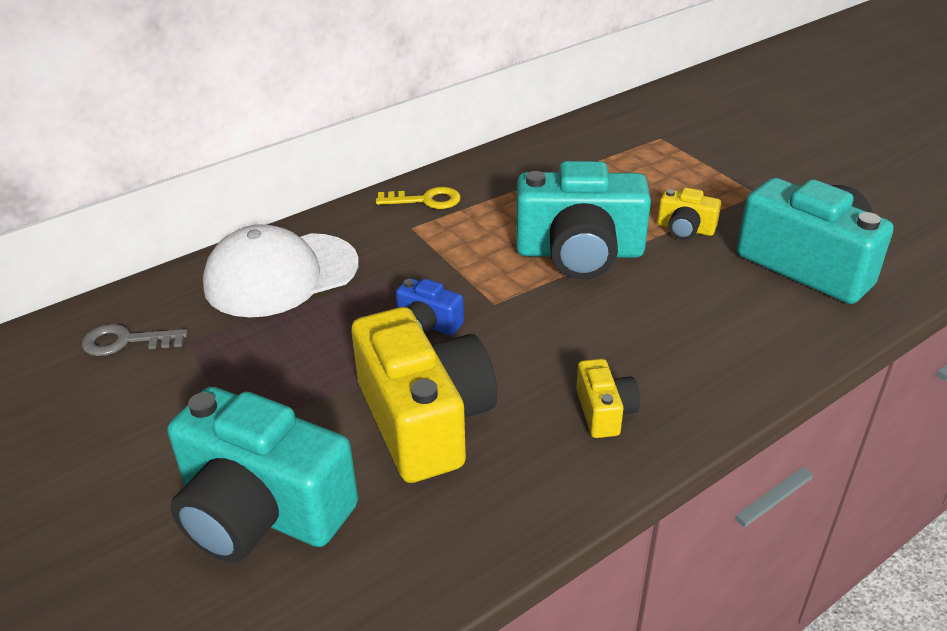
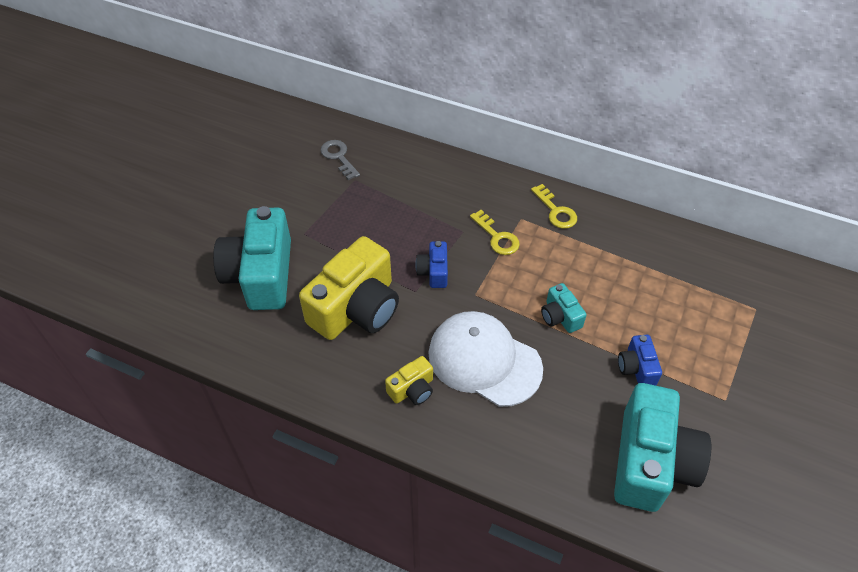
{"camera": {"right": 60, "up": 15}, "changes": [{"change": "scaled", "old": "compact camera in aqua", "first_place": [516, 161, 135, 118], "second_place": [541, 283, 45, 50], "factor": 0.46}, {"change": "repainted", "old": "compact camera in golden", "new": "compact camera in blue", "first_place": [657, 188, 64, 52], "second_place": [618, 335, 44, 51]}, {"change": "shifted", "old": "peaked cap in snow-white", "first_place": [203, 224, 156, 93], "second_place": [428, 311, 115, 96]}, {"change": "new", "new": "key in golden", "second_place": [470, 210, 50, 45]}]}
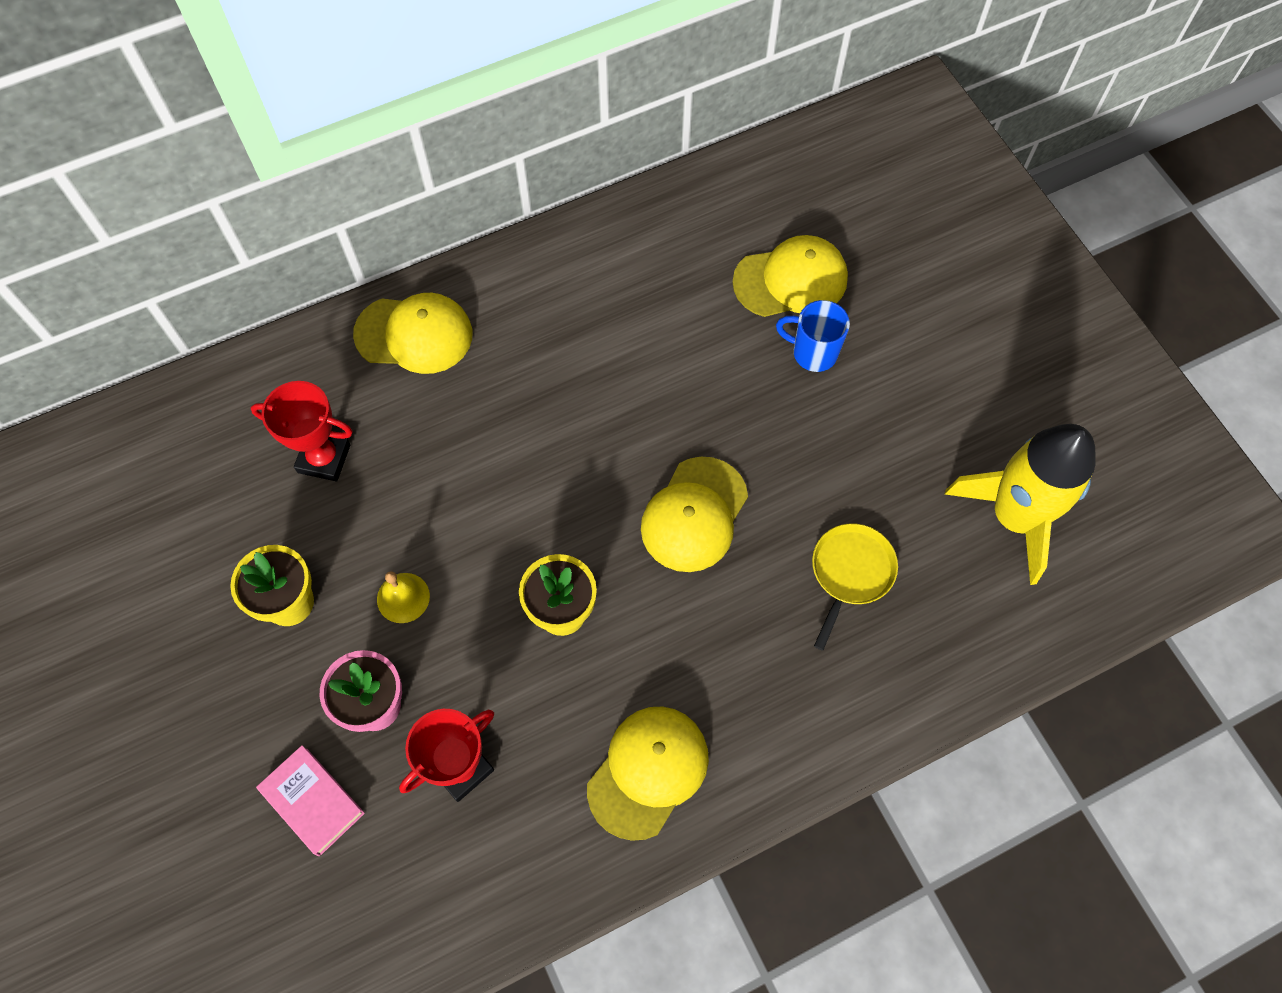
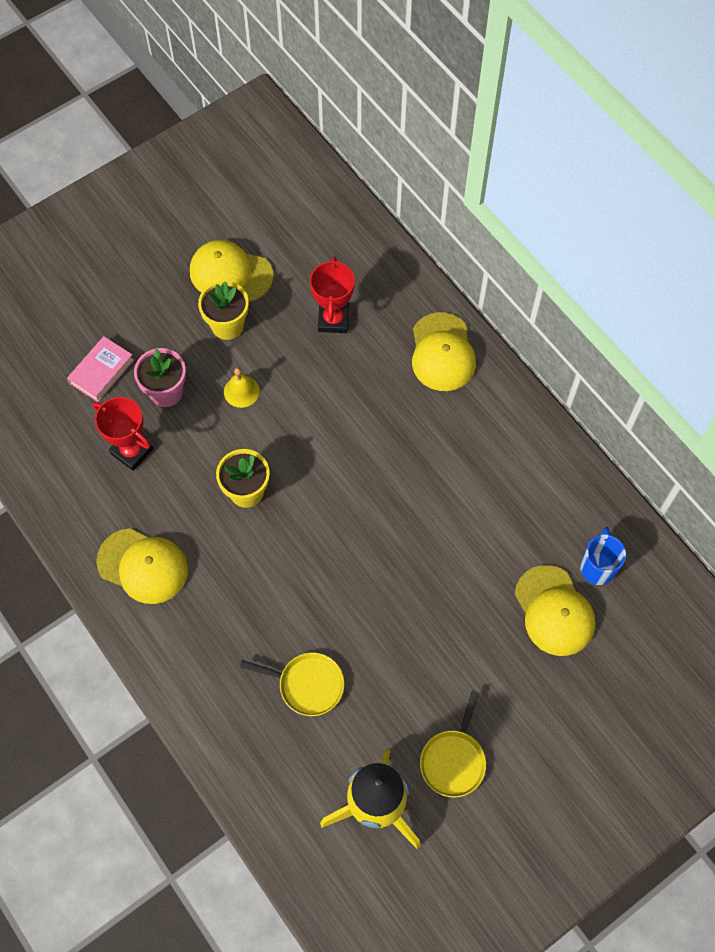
{"camera": {"right": 80, "up": 0}, "changes": [{"change": "shifted", "old": "tea mug in blue", "first_place": [776, 300, 74, 72], "second_place": [580, 527, 46, 58]}, {"change": "shifted", "old": "peaked cap in golden", "first_place": [641, 457, 107, 115], "second_place": [190, 240, 83, 62]}, {"change": "new", "new": "skillet in golden", "second_place": [420, 690, 66, 108]}]}
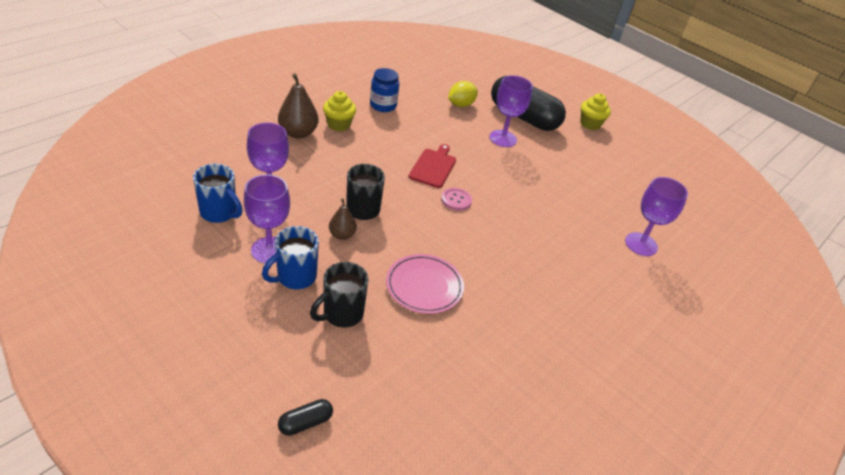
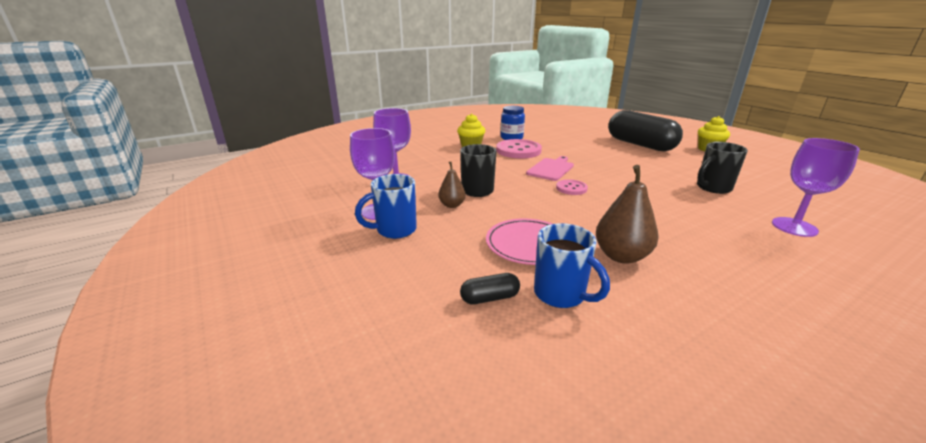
{"camera": {"right": 20, "up": -15}, "changes": [{"change": "shifted", "old": "pear fruit in dark brown", "first_place": [278, 74, 40, 65], "second_place": [596, 165, 63, 99]}, {"change": "gone", "old": "chalice in violet", "first_place": [489, 75, 44, 72]}, {"change": "gone", "old": "lemon in golden", "first_place": [448, 81, 30, 26]}, {"change": "repainted", "old": "chopping board in red", "new": "chopping board in rose-pink", "first_place": [409, 144, 47, 44], "second_place": [526, 156, 48, 25]}, {"change": "shifted", "old": "tea mug in blue", "first_place": [193, 164, 50, 59], "second_place": [534, 223, 76, 85]}, {"change": "shifted", "old": "tea mug in black", "first_place": [310, 262, 59, 65], "second_place": [697, 142, 51, 52]}, {"change": "shifted", "old": "pill shape in black", "first_place": [278, 399, 55, 37], "second_place": [460, 273, 60, 31]}, {"change": "new", "new": "sewing button in rose-pink", "second_place": [496, 139, 46, 20]}]}
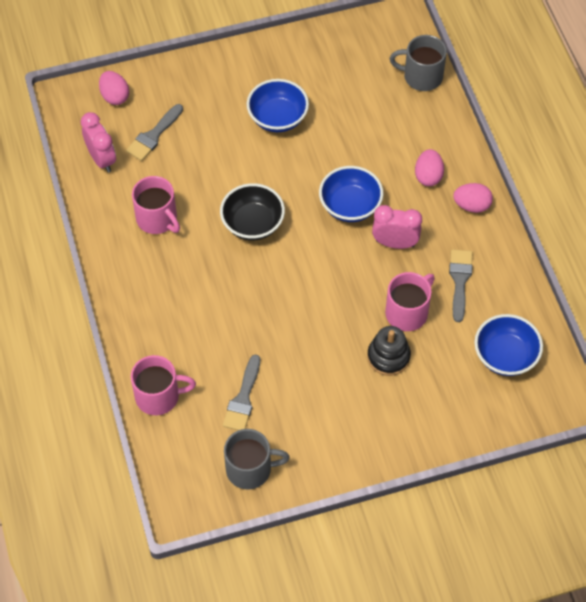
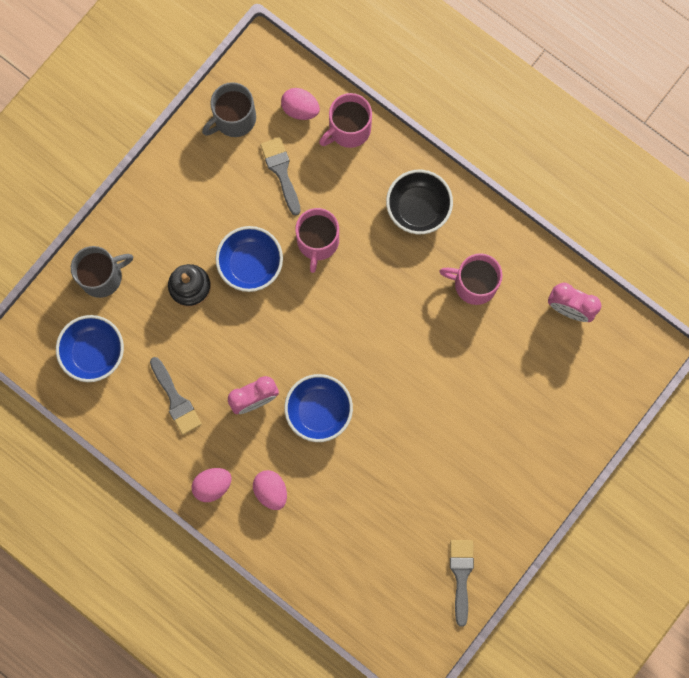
{"camera": {"right": 145, "up": 20}, "changes": [{"change": "shifted", "old": "tea mug in gray", "first_place": [390, 35, 57, 56], "second_place": [71, 246, 62, 52]}, {"change": "shifted", "old": "egg in rose-pink", "first_place": [99, 71, 30, 34], "second_place": [281, 88, 39, 32]}, {"change": "shifted", "old": "bowl in blue", "first_place": [247, 79, 62, 53], "second_place": [216, 226, 67, 66]}, {"change": "shifted", "old": "paint brush in gray", "first_place": [126, 104, 57, 57], "second_place": [450, 540, 24, 87]}, {"change": "shifted", "old": "bowl in black", "first_place": [220, 183, 65, 57], "second_place": [386, 170, 67, 64]}, {"change": "shifted", "old": "tea mug in rose-pink", "first_place": [385, 272, 50, 59], "second_place": [295, 208, 44, 65]}]}
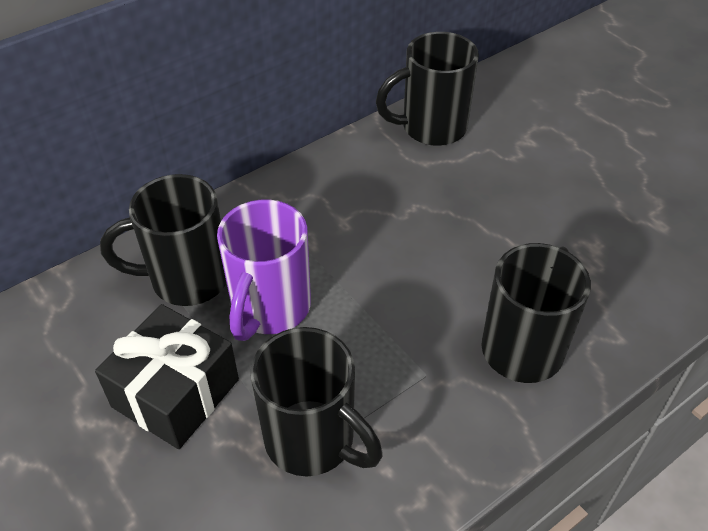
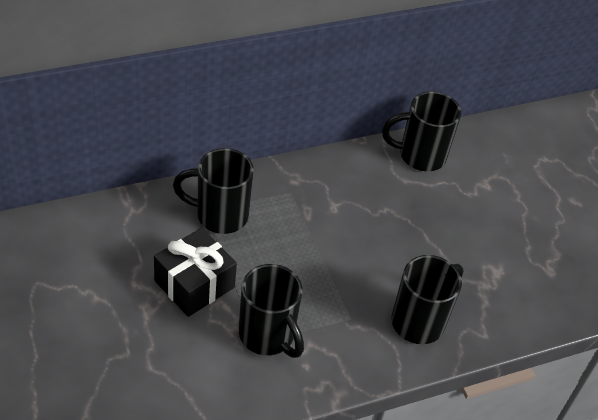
{"camera": {"right": 10, "up": 0}, "changes": [{"change": "gone", "old": "tea mug in violet", "first_place": [217, 199, 94, 142]}]}
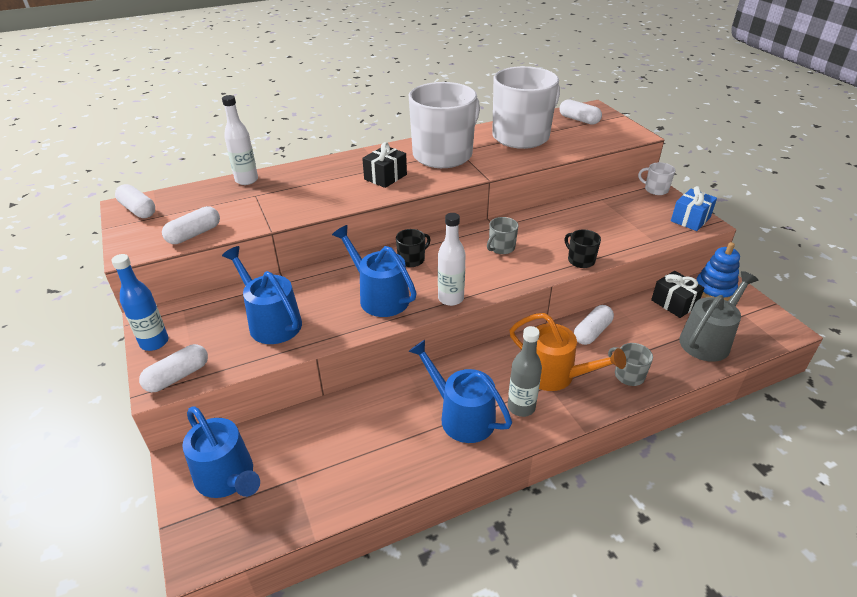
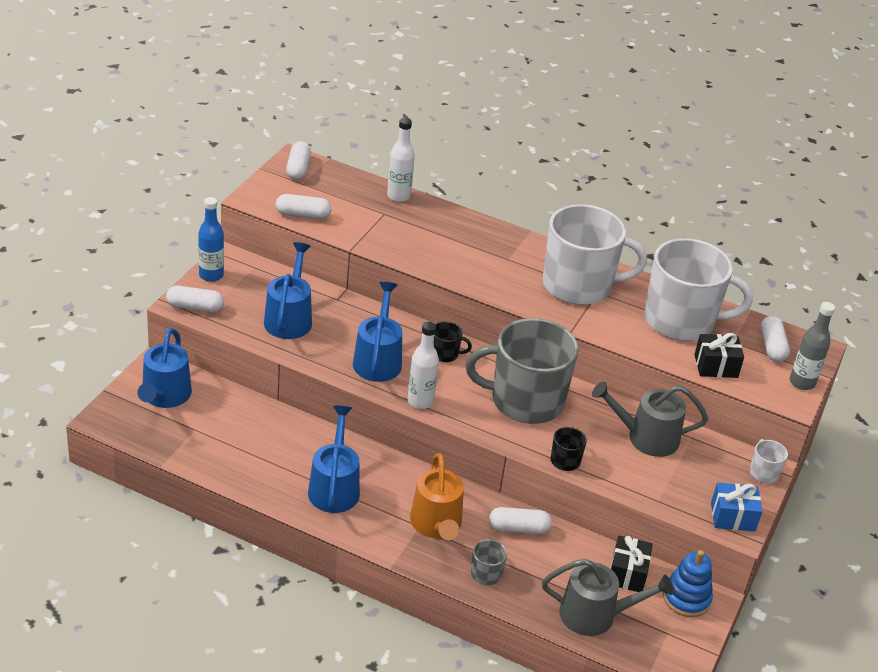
{"camera": {"right": 45, "up": 0}, "changes": [{"change": "shifted", "old": "gift in black", "first_place": [362, 142, 45, 46], "second_place": [694, 333, 50, 45]}, {"change": "scaled", "old": "tea mug in gray", "first_place": [487, 217, 32, 37], "second_place": [466, 318, 113, 106], "factor": 2.49}, {"change": "shifted", "old": "drink bottle in gray", "first_place": [508, 326, 34, 91], "second_place": [790, 302, 45, 88]}, {"change": "new", "new": "watering pot in gray", "second_place": [592, 381, 116, 76]}]}
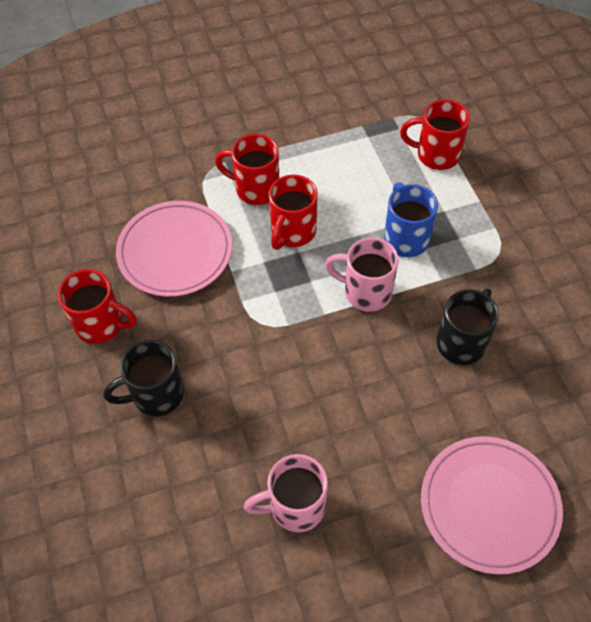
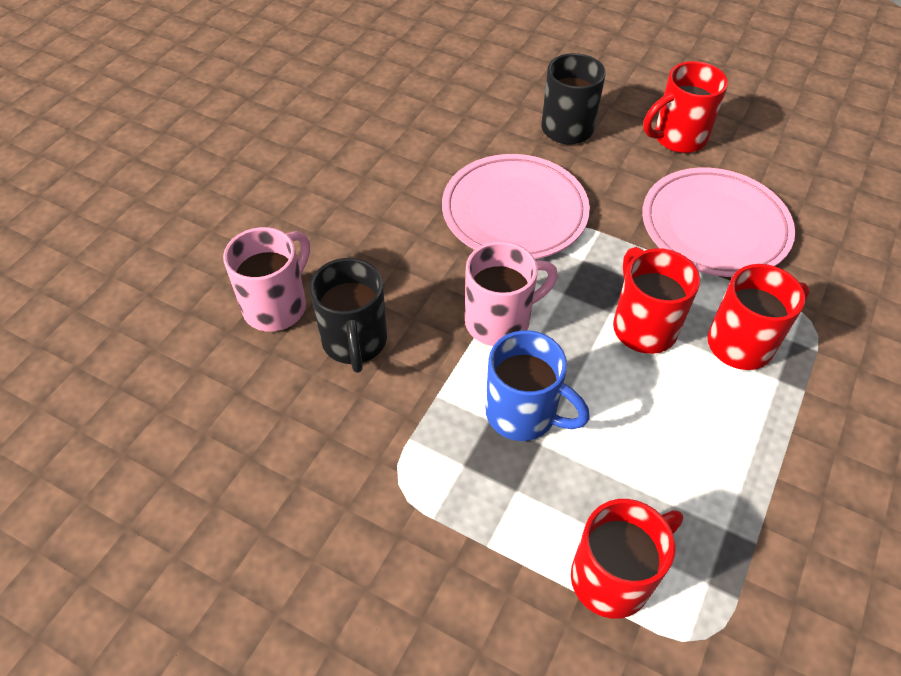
{"camera": {"right": 135, "up": -5}, "changes": [{"change": "shifted", "old": "plate in rose-pink", "first_place": [421, 436, 142, 139], "second_place": [442, 154, 148, 105]}, {"change": "shifted", "old": "tea mug in rose-pink", "first_place": [243, 454, 85, 78], "second_place": [223, 227, 87, 105]}]}
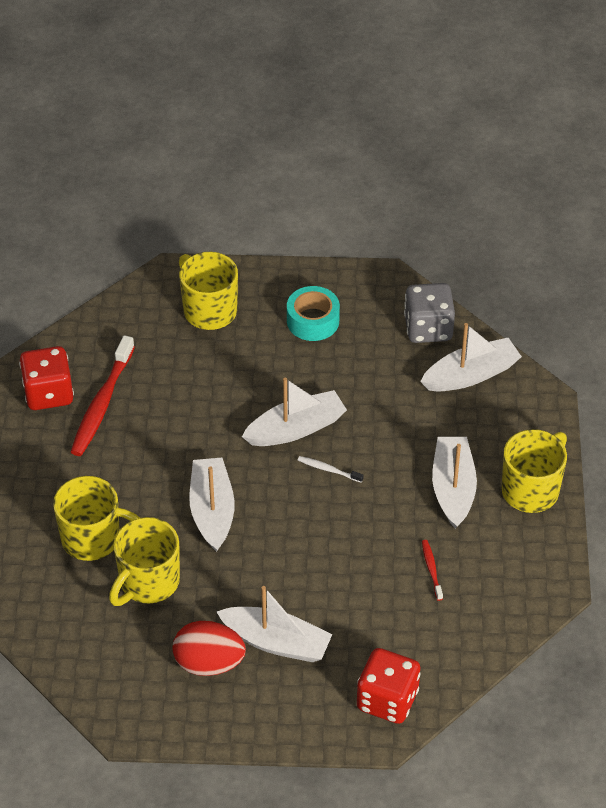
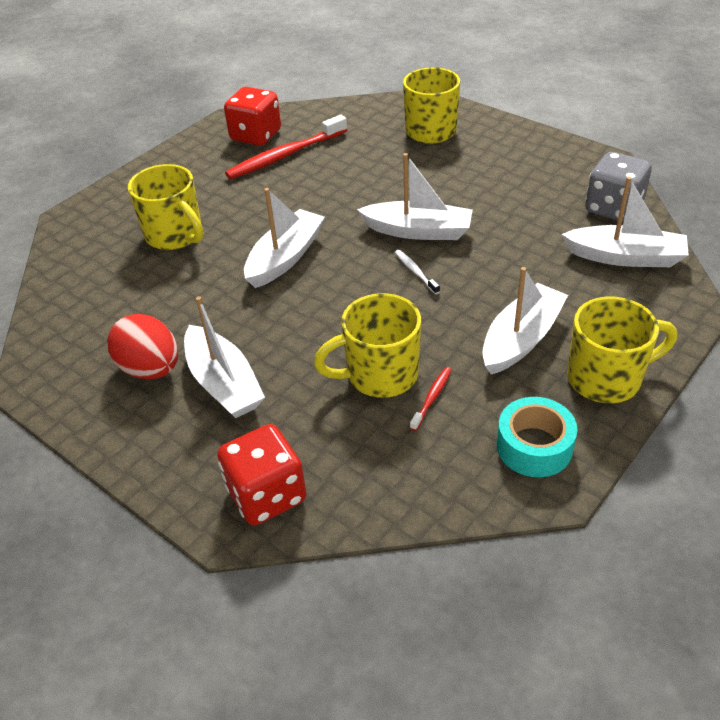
{"camera": {"right": 40, "up": -5}, "changes": [{"change": "shifted", "old": "tape in aqua", "first_place": [287, 286, 53, 55], "second_place": [497, 397, 80, 80]}, {"change": "shifted", "old": "tea mug in golden", "first_place": [109, 517, 71, 89], "second_place": [314, 293, 107, 105]}]}
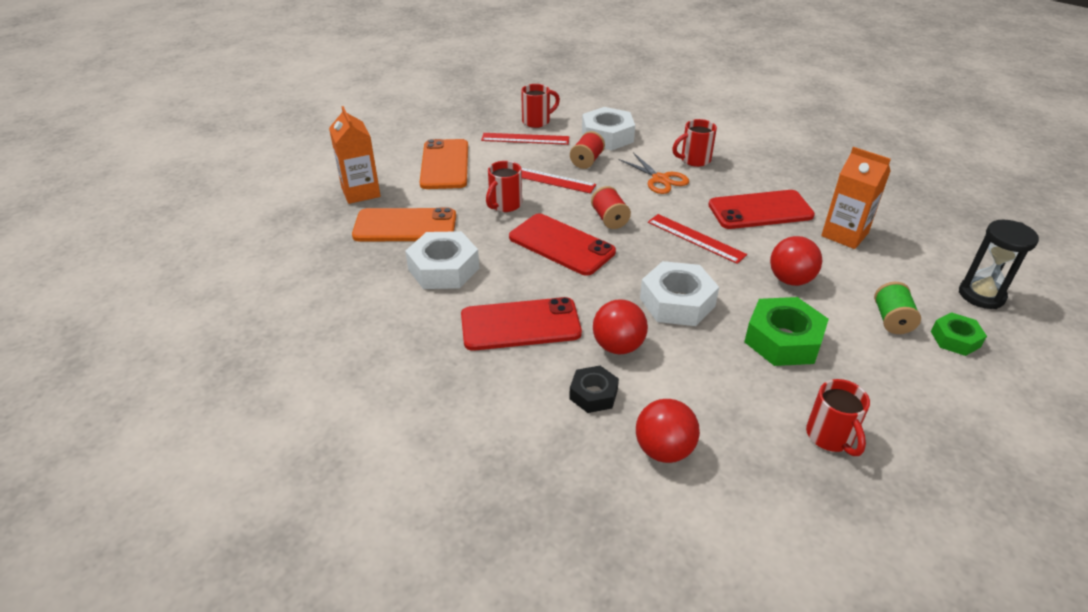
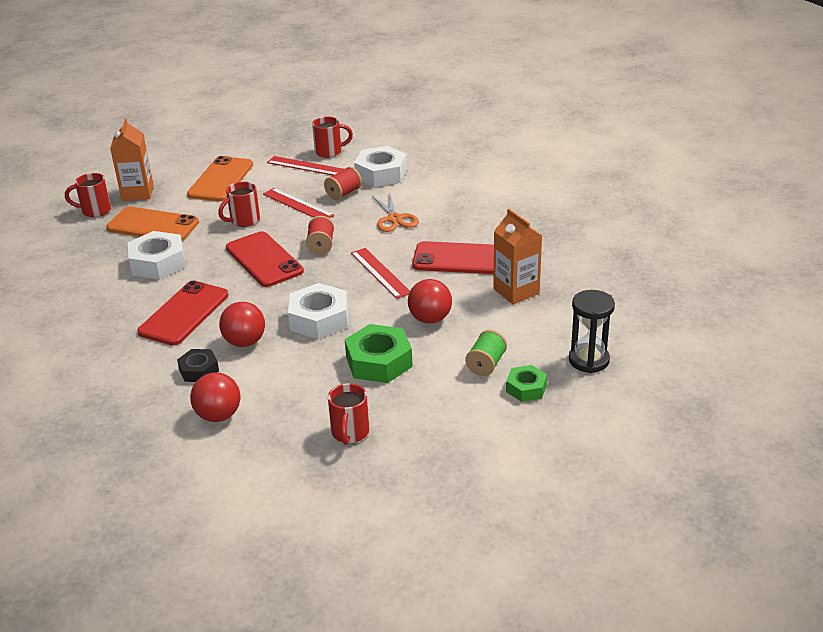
{"camera": {"right": 20, "up": -5}, "changes": [{"change": "shifted", "old": "tea mug in red", "first_place": [672, 119, 45, 48], "second_place": [65, 173, 46, 44]}, {"change": "rotated", "old": "smartphone in red", "first_place": [461, 297, 121, 54], "second_place": [137, 281, 91, 64], "degrees": -75}]}
